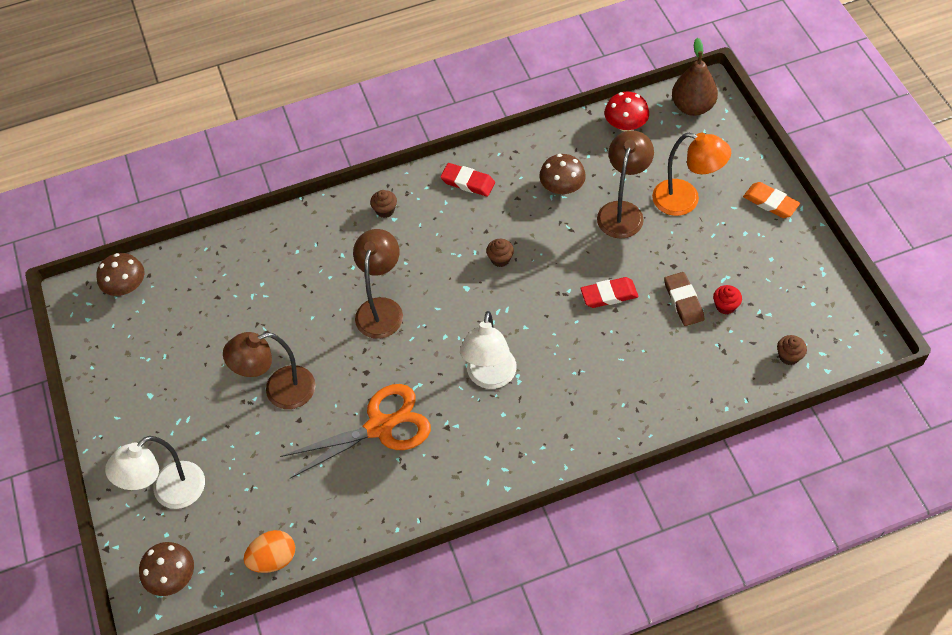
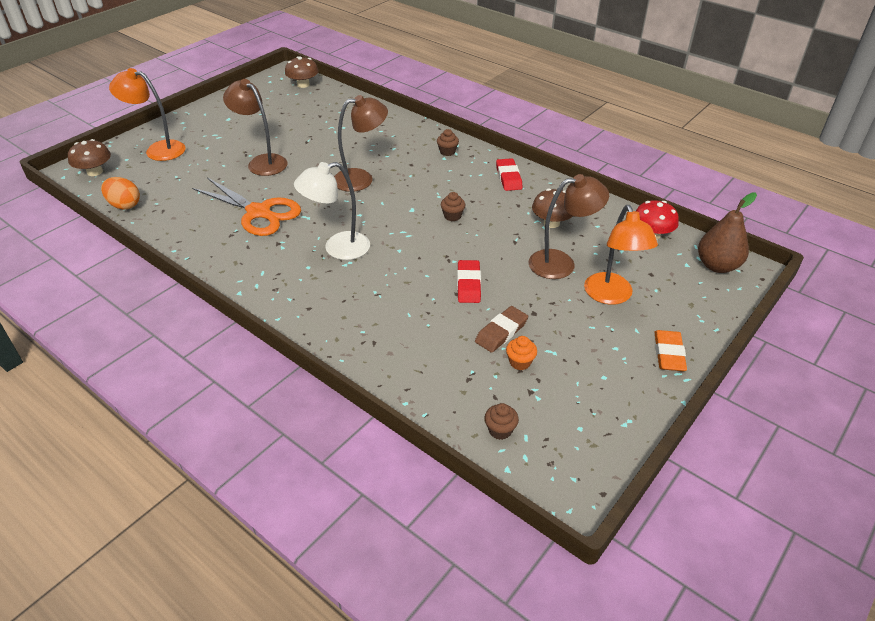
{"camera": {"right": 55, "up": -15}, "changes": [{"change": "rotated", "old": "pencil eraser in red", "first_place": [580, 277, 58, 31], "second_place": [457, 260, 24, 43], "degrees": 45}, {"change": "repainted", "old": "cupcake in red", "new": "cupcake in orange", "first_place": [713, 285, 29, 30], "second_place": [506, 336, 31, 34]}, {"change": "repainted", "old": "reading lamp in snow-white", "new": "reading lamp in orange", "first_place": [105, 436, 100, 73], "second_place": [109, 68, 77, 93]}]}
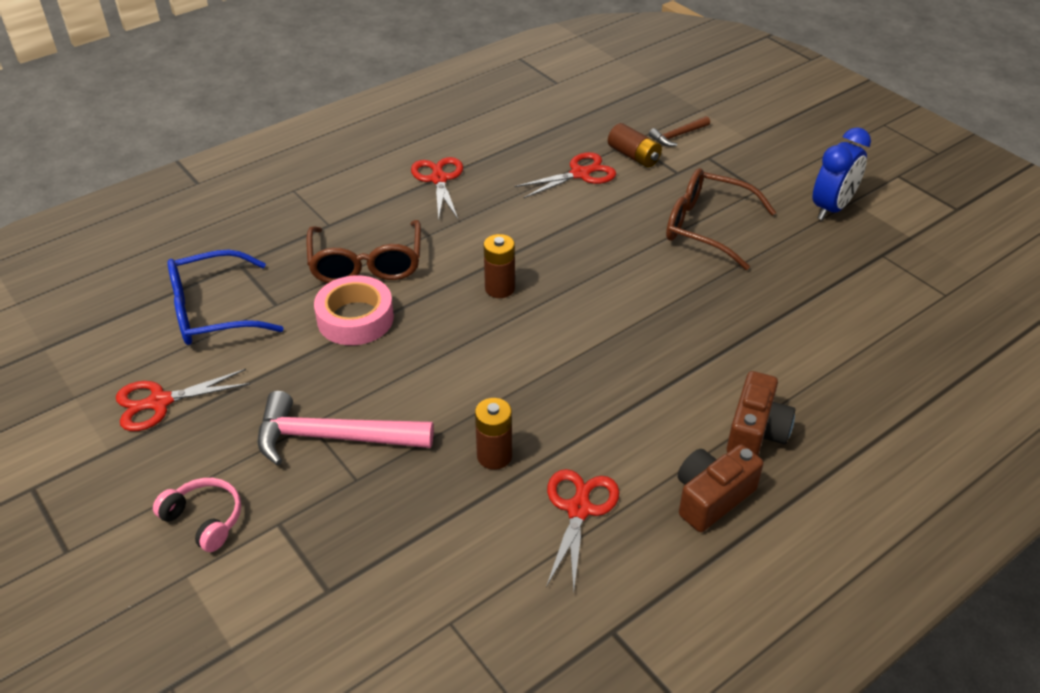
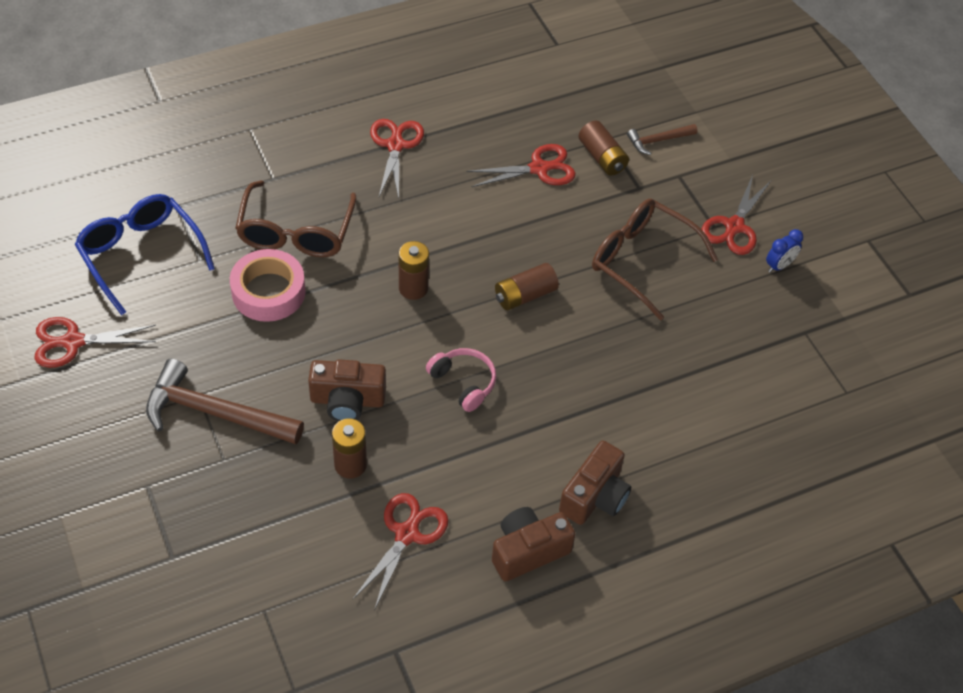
{"camera": {"right": 10, "up": 10}, "changes": [{"change": "scaled", "old": "alarm clock in blue", "first_place": [812, 127, 59, 93], "second_place": [766, 229, 37, 44], "factor": 0.53}, {"change": "rotated", "old": "eyeglasses in blue", "first_place": [168, 249, 116, 96], "second_place": [74, 194, 141, 121], "degrees": 60}, {"change": "repainted", "old": "carpenter's hammer in rose-pink", "new": "carpenter's hammer in dark brown", "first_place": [258, 391, 176, 74], "second_place": [146, 359, 158, 85]}, {"change": "shifted", "old": "headset in rose-pink", "first_place": [153, 478, 88, 74], "second_place": [426, 348, 70, 64]}, {"change": "new", "new": "pair of scissors in red", "second_place": [701, 175, 70, 80]}, {"change": "new", "new": "power cell in dark brown", "second_place": [495, 263, 64, 47]}, {"change": "new", "new": "compact camera in dark brown", "second_place": [308, 359, 78, 62]}]}
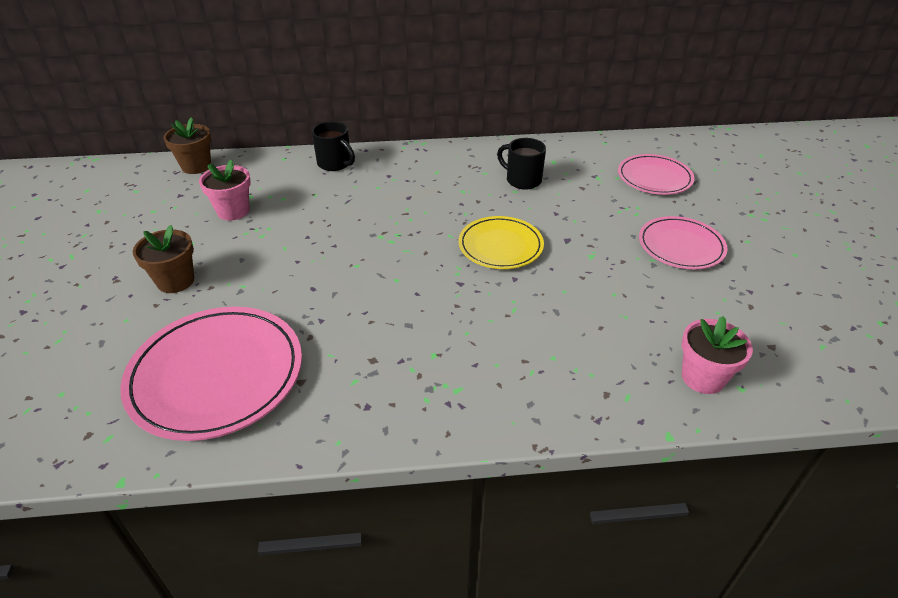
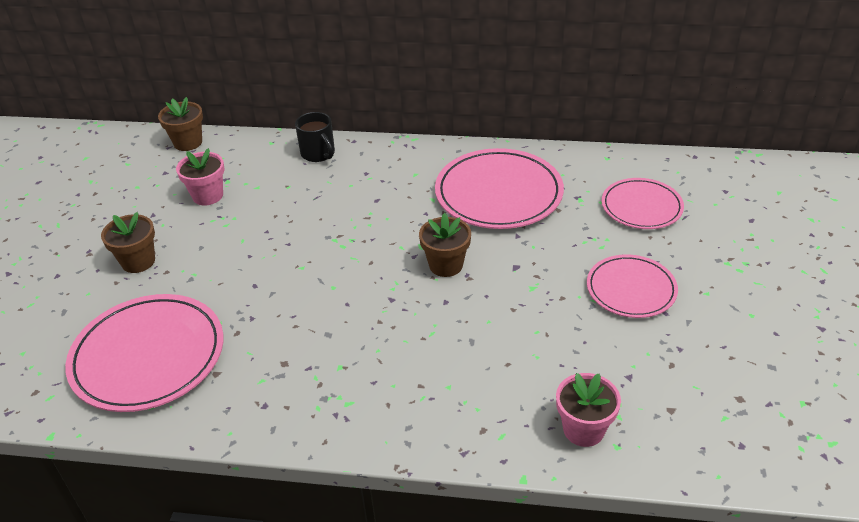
{"camera": {"right": 15, "up": 0}, "changes": [{"change": "swapped", "old": "tea mug in black", "new": "plate in rose-pink", "first_place": [497, 138, 49, 52], "second_place": [435, 148, 129, 81]}, {"change": "swapped", "old": "plate in golden", "new": "plant pot in dark brown", "first_place": [459, 216, 85, 53], "second_place": [419, 213, 52, 64]}]}
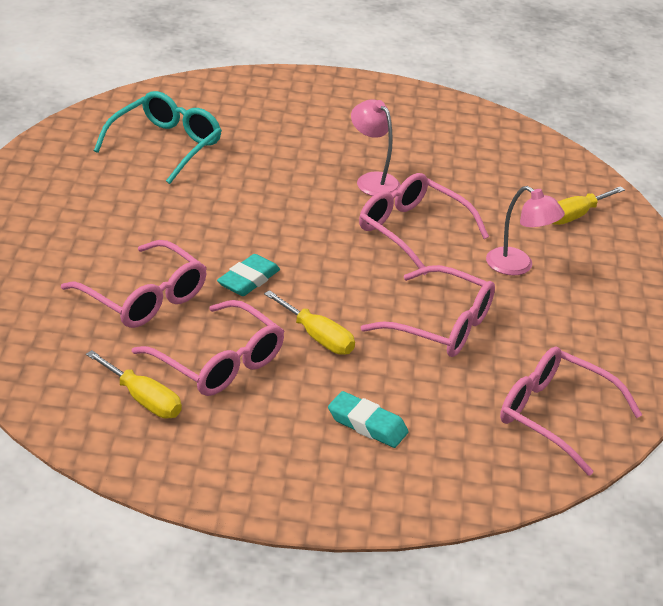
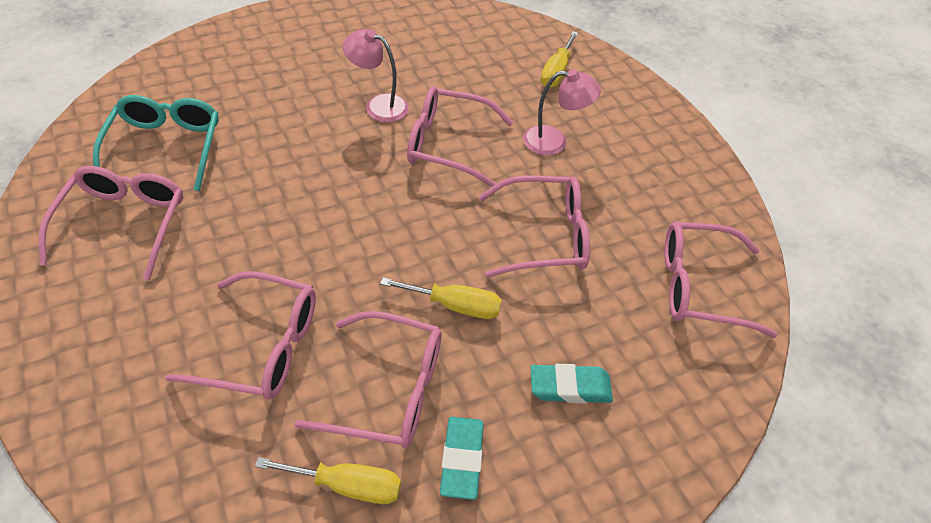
{"camera": {"right": -30, "up": 15}, "changes": [{"change": "shifted", "old": "pencil eraser in aqua", "first_place": [217, 254, 63, 42], "second_place": [440, 417, 43, 83]}, {"change": "new", "new": "eyeglasses in rose-pink", "second_place": [39, 166, 144, 114]}]}
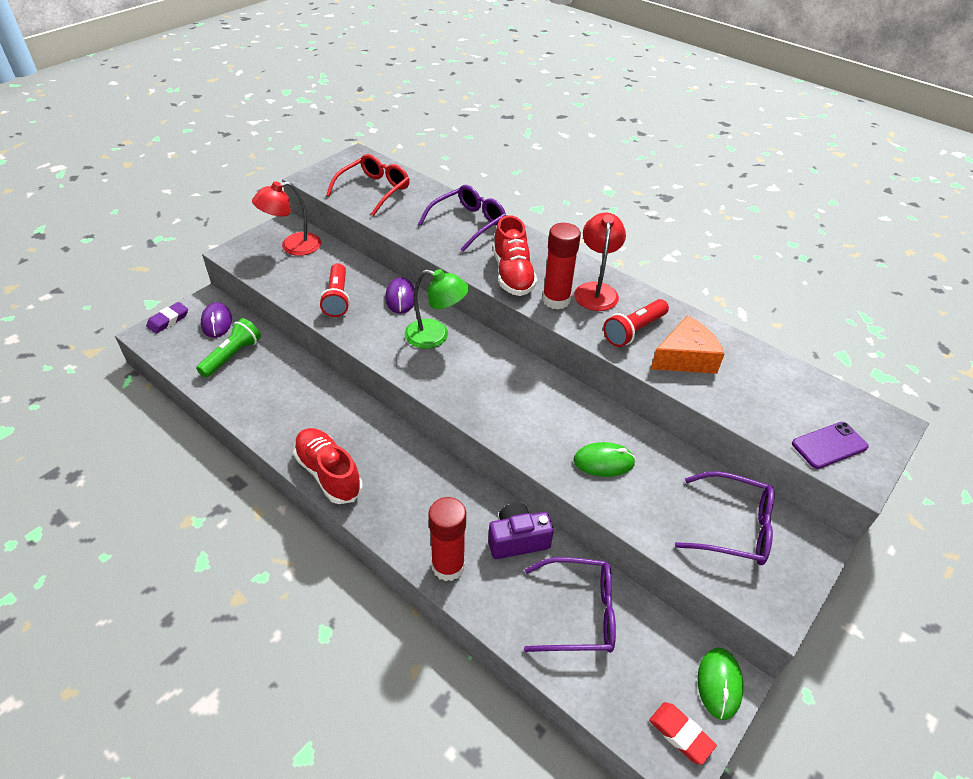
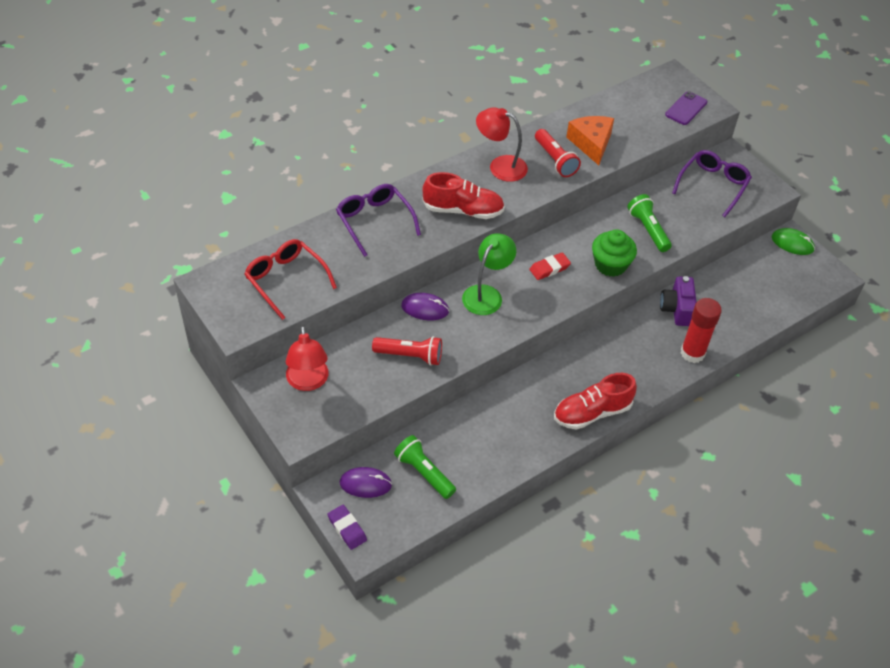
{"camera": {"right": -75, "up": 5}, "changes": [{"change": "gone", "old": "glue stick in red", "first_place": [542, 223, 39, 86]}, {"change": "rotated", "old": "smartphone in violet", "first_place": [792, 422, 77, 47], "second_place": [665, 91, 42, 34], "degrees": 45}, {"change": "swapped", "old": "computer mouse in green", "new": "flashlight in green", "first_place": [573, 442, 63, 35], "second_place": [627, 194, 45, 58]}, {"change": "gone", "old": "eyeglasses in violet", "first_place": [524, 557, 92, 96]}, {"change": "shifted", "old": "pencil eraser in red", "first_place": [649, 702, 68, 63], "second_place": [529, 252, 42, 28]}, {"change": "new", "new": "cupcake in green", "second_place": [592, 229, 45, 48]}]}
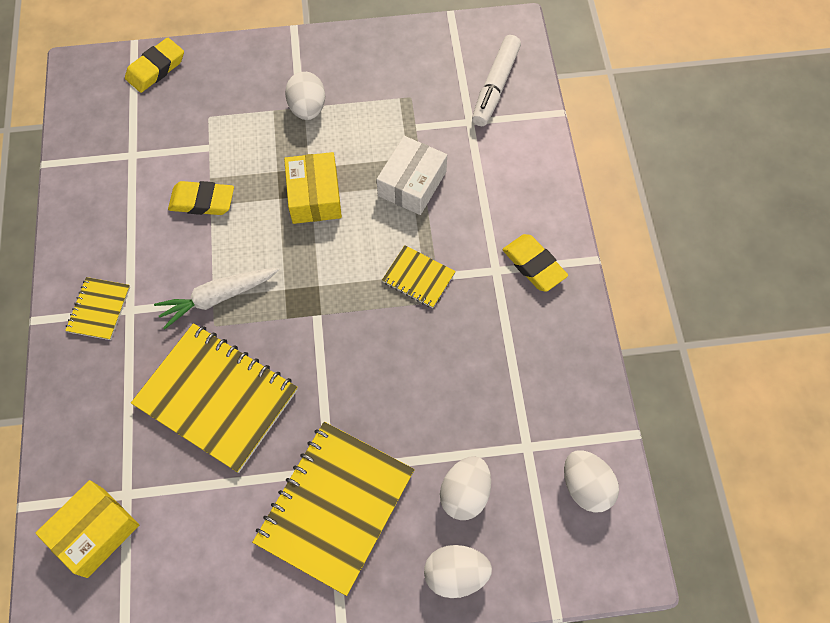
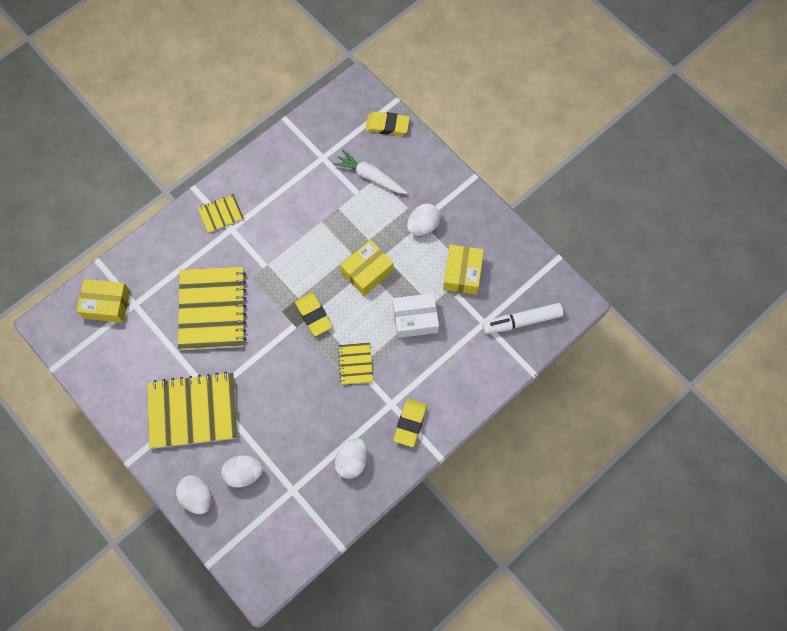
{"camera": {"right": 55, "up": 5}, "changes": [{"change": "shifted", "old": "pencil eraser in golden", "first_place": [168, 181, 66, 34], "second_place": [295, 293, 38, 43]}, {"change": "shifted", "old": "carrot in snow-white", "first_place": [154, 268, 125, 62], "second_place": [333, 150, 74, 44]}, {"change": "shifted", "old": "egg in snow-white", "first_place": [564, 450, 55, 63], "second_place": [335, 438, 33, 41]}, {"change": "new", "new": "package in golden", "second_place": [443, 244, 41, 50]}]}
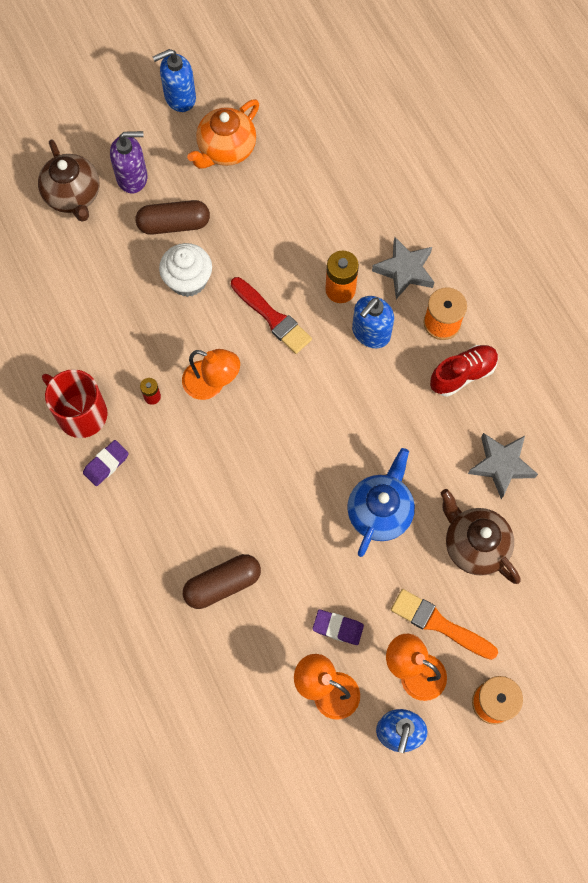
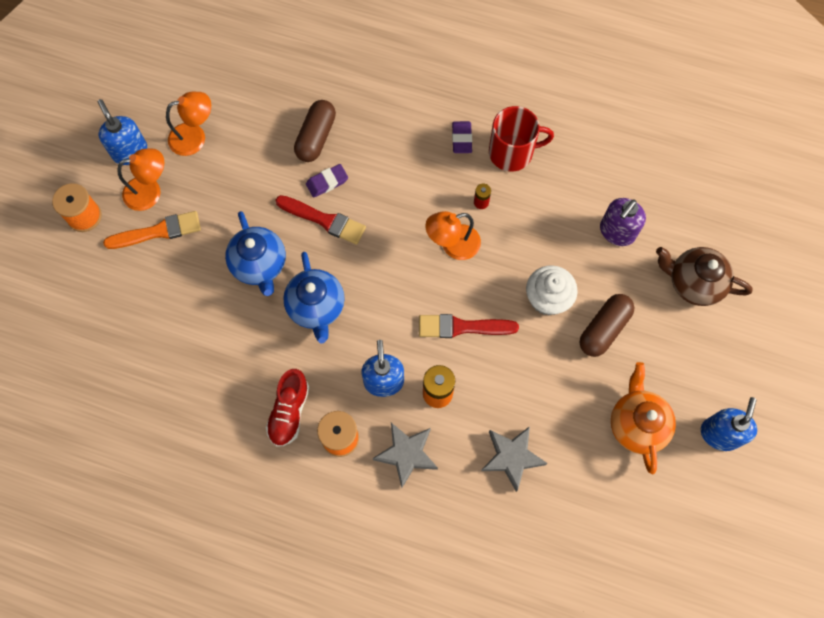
{"camera": {"right": 135, "up": 0}, "changes": [{"change": "shifted", "old": "soap dispenser in violet", "first_place": [110, 131, 38, 62], "second_place": [600, 198, 46, 48]}, {"change": "shifted", "old": "star in gray", "first_place": [468, 433, 70, 66], "second_place": [481, 426, 66, 66]}, {"change": "gone", "old": "china teapot in dark brown", "first_place": [440, 489, 81, 95]}, {"change": "shifted", "old": "pencil eraser in violet", "first_place": [313, 610, 51, 35], "second_place": [306, 164, 42, 34]}, {"change": "new", "new": "paint brush in red", "second_place": [275, 195, 91, 50]}, {"change": "new", "new": "china teapot in blue", "second_place": [283, 252, 62, 92]}]}
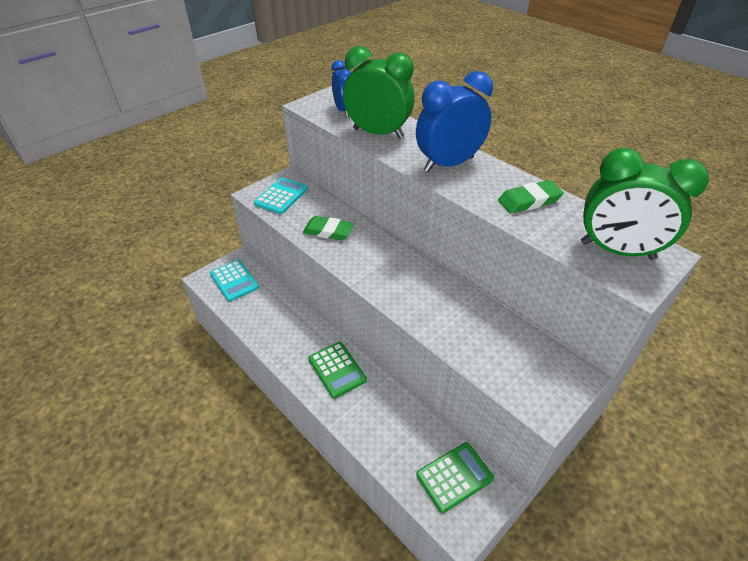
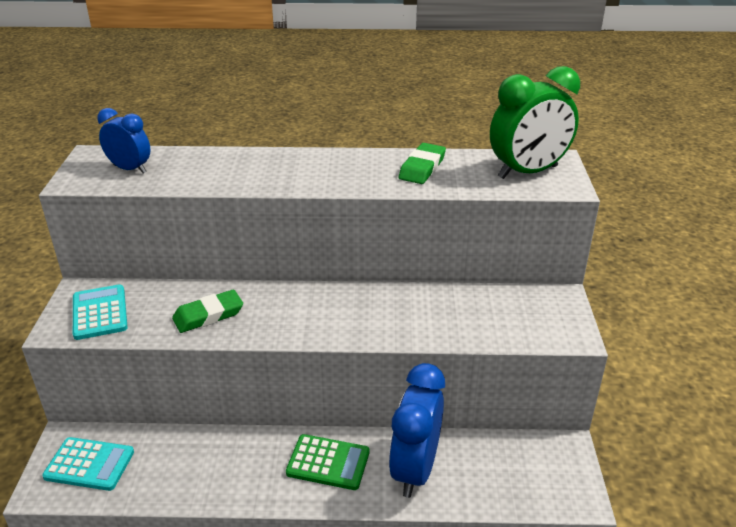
{"camera": {"right": -45, "up": -10}, "changes": [{"change": "gone", "old": "alarm clock in green", "first_place": [343, 46, 71, 93]}, {"change": "shifted", "old": "alarm clock in blue", "first_place": [416, 71, 77, 101], "second_place": [389, 363, 56, 135]}, {"change": "gone", "old": "pocket calculator in green", "first_place": [416, 442, 78, 71]}]}
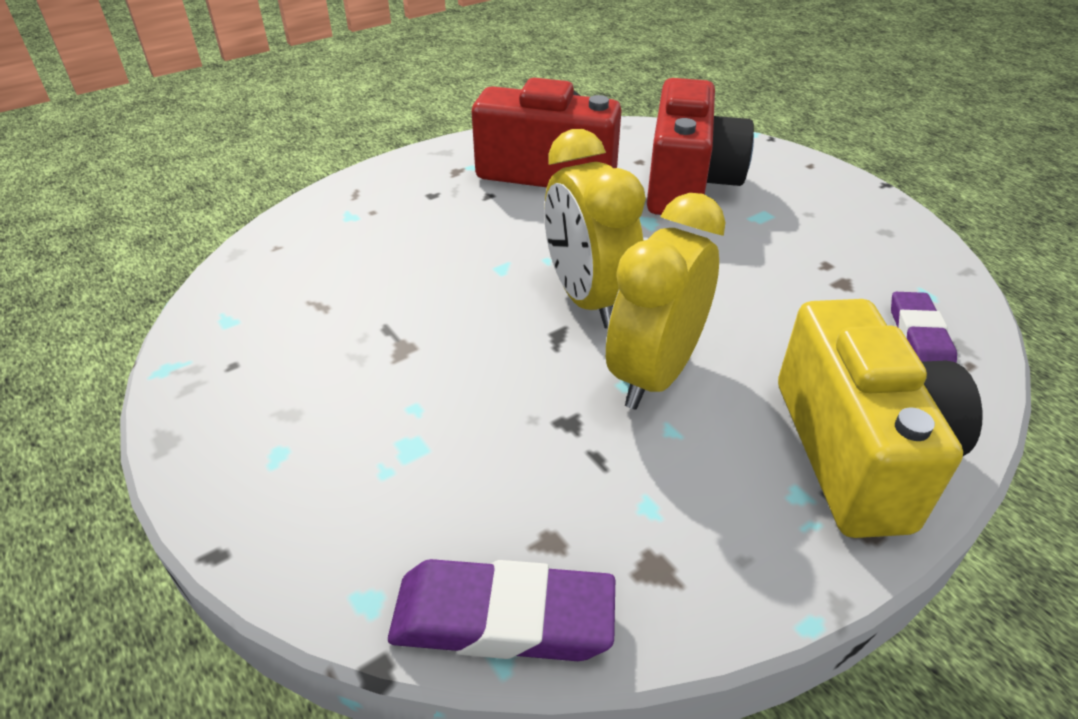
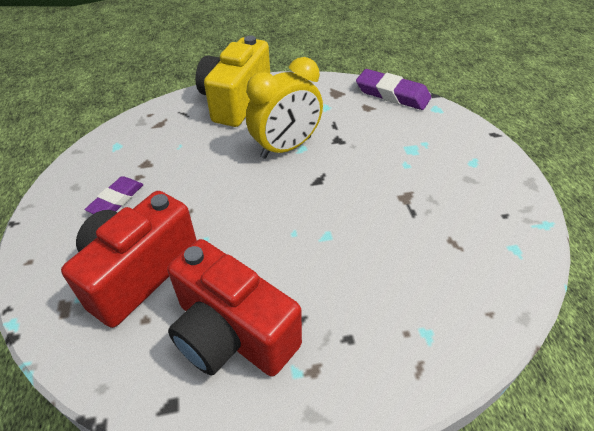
{"camera": {"right": -155, "up": 5}, "changes": [{"change": "gone", "old": "alarm clock in golden", "first_place": [544, 129, 102, 199]}, {"change": "shifted", "old": "pencil eraser in violet", "first_place": [891, 292, 66, 71], "second_place": [85, 176, 58, 38]}]}
